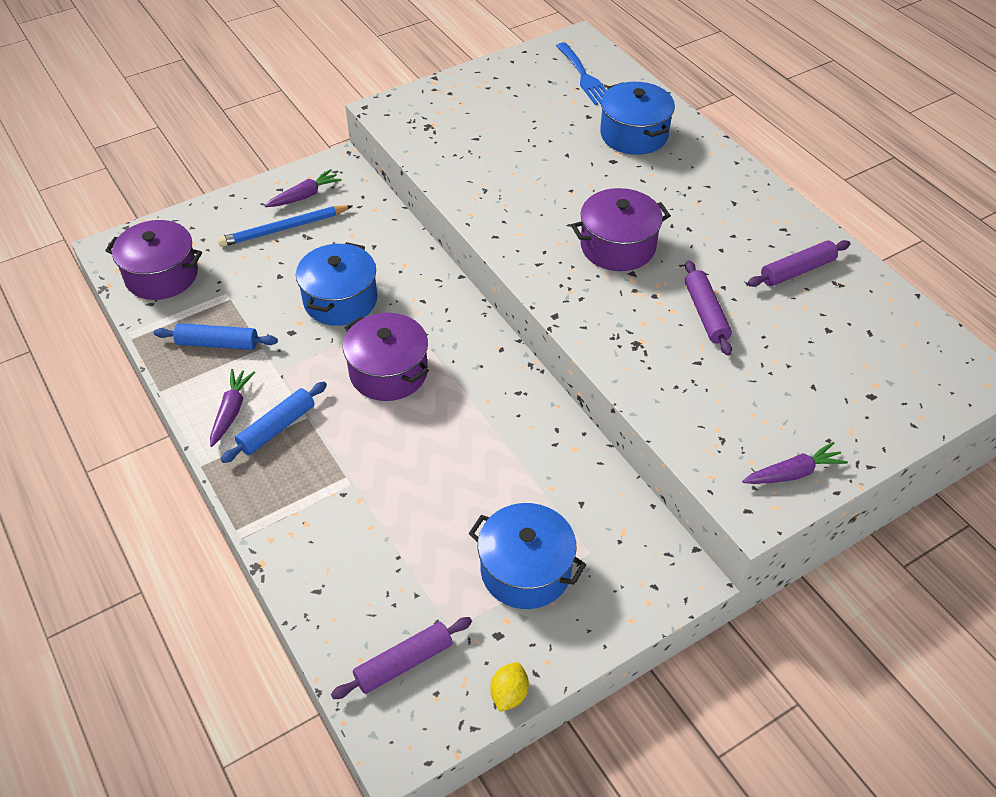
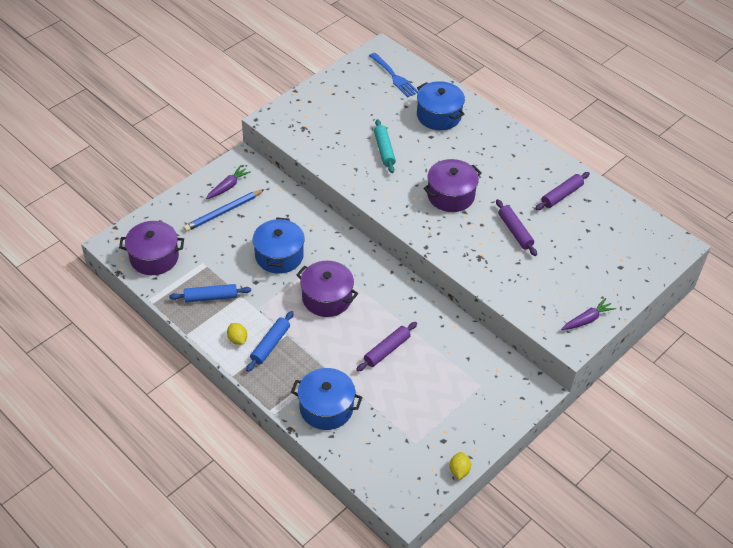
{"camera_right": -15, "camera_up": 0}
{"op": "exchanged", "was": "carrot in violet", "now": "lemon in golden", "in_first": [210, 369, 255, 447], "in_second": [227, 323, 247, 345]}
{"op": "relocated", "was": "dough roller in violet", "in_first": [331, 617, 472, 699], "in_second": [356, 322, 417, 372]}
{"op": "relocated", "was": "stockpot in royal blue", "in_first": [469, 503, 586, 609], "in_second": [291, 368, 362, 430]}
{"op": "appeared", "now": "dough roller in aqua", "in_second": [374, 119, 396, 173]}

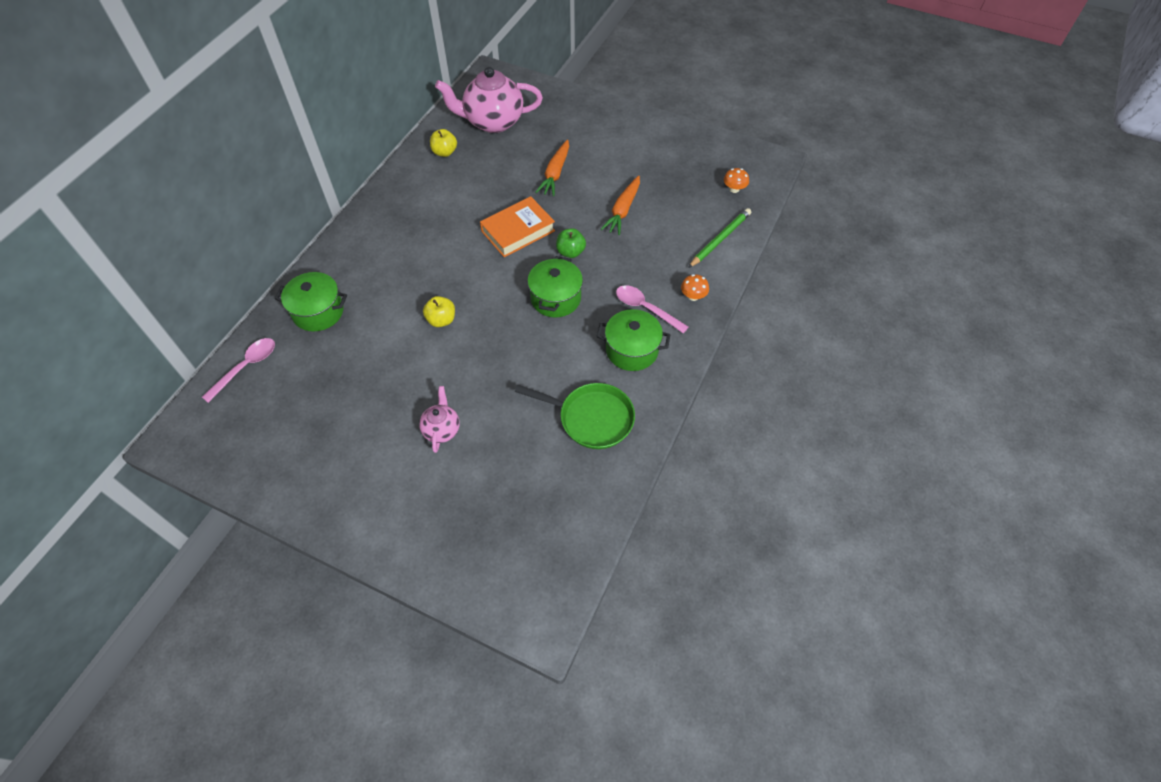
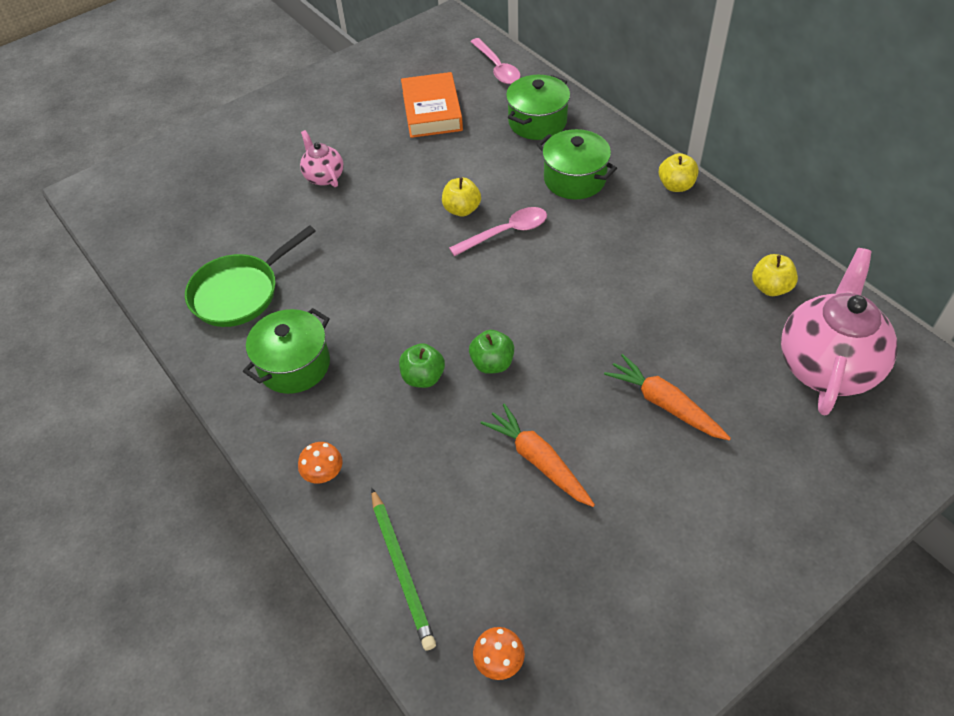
{"camera_right": 120, "camera_up": -5}
{"op": "spun", "was": "china teapot in rosy", "in_first": [419, 386, 460, 453], "in_second": [300, 130, 344, 187], "clockwise": -150}
{"op": "relocated", "was": "hardcover in bright orange", "in_first": [480, 196, 555, 257], "in_second": [401, 72, 463, 138]}
{"op": "relocated", "was": "stockpot in green", "in_first": [528, 256, 583, 317], "in_second": [537, 129, 617, 199]}
{"op": "relocated", "was": "tablespoon in rosy", "in_first": [616, 285, 689, 334], "in_second": [449, 207, 547, 256]}
{"op": "appeared", "now": "toy apple in green", "in_second": [399, 343, 445, 388]}
{"op": "appeared", "now": "toy apple in golden", "in_second": [659, 153, 699, 192]}

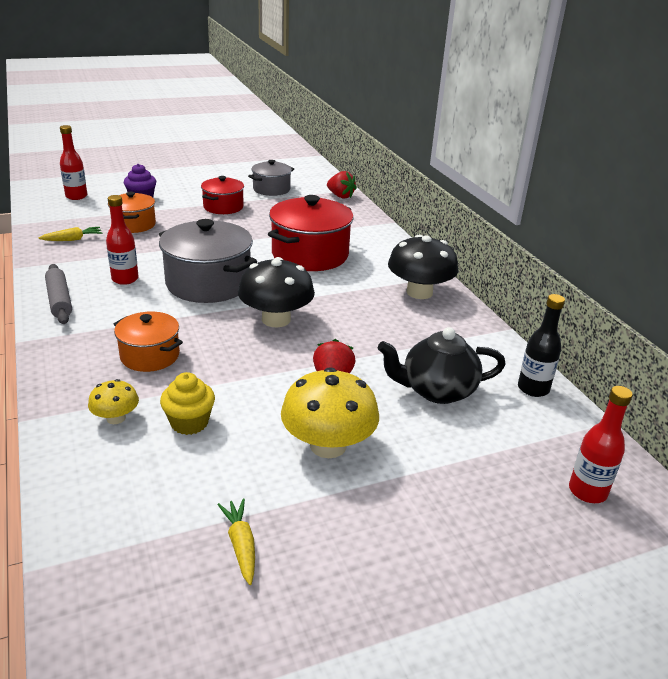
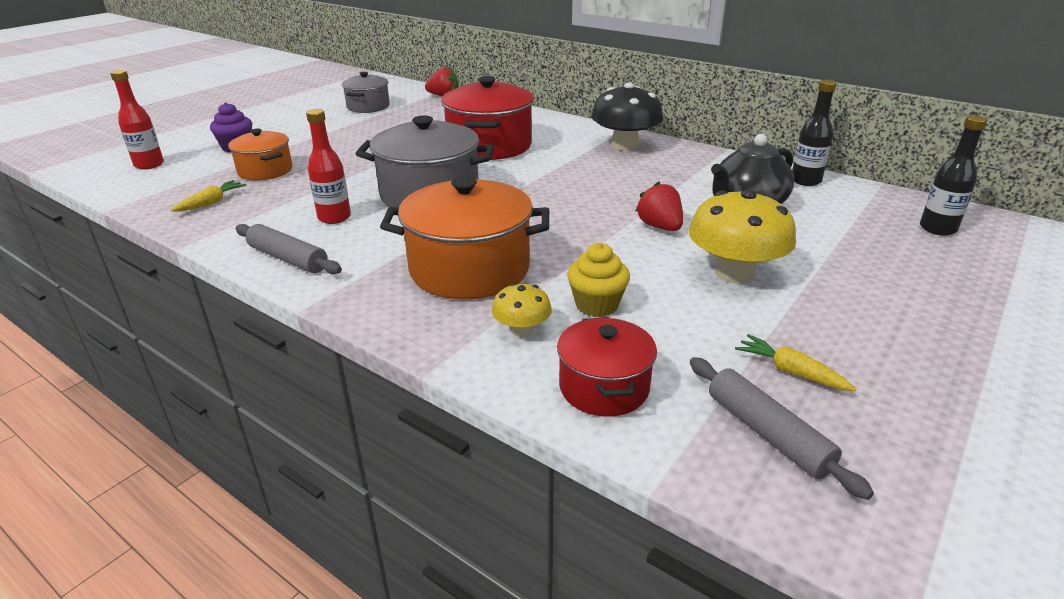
{"camera_right": -30, "camera_up": 0}
{"op": "size", "was": "stockpot in bright orange", "in_first": [113, 312, 183, 372], "in_second": [380, 177, 549, 300], "ratio": 1.71}
{"op": "relocated", "was": "stockpot in crimson", "in_first": [201, 176, 244, 214], "in_second": [557, 317, 657, 417]}
{"op": "missing", "was": "fungus in black", "in_first": [238, 257, 315, 328]}
{"op": "colour", "was": "flask in crimson", "now": "flask in black", "in_first": [569, 386, 633, 503], "in_second": [920, 115, 987, 236]}
{"op": "appeared", "now": "dough roller in ash-grey", "in_second": [690, 357, 874, 500]}

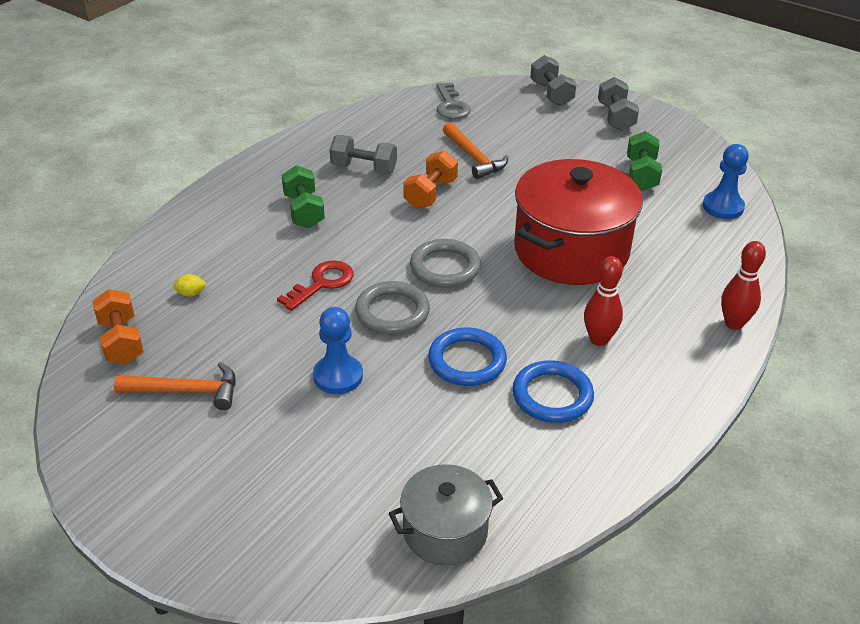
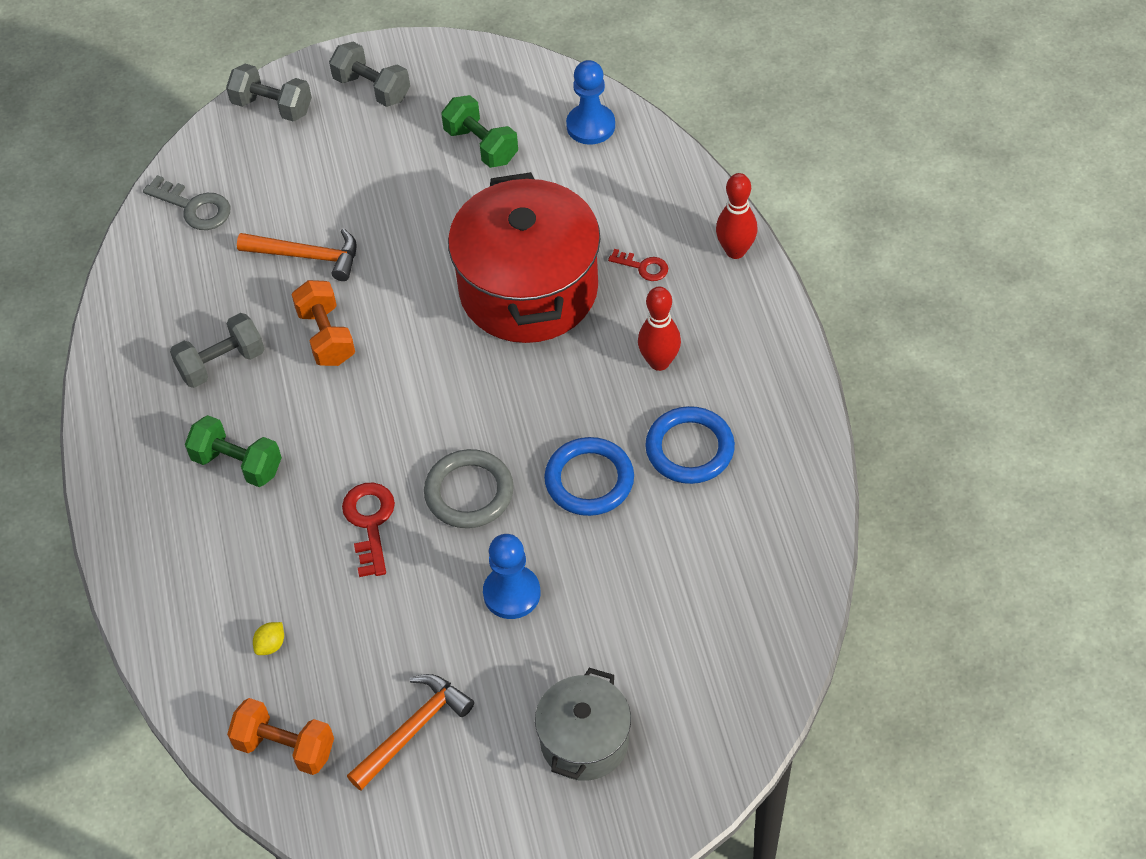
{"camera_right": -45, "camera_up": 15}
{"op": "relocated", "was": "stockpot in ash-grey", "in_first": [389, 464, 503, 566], "in_second": [535, 668, 631, 781]}
{"op": "missing", "was": "torus in ash-grey", "in_first": [410, 239, 481, 288]}
{"op": "appeared", "now": "door key in crimson", "in_second": [608, 249, 668, 281]}

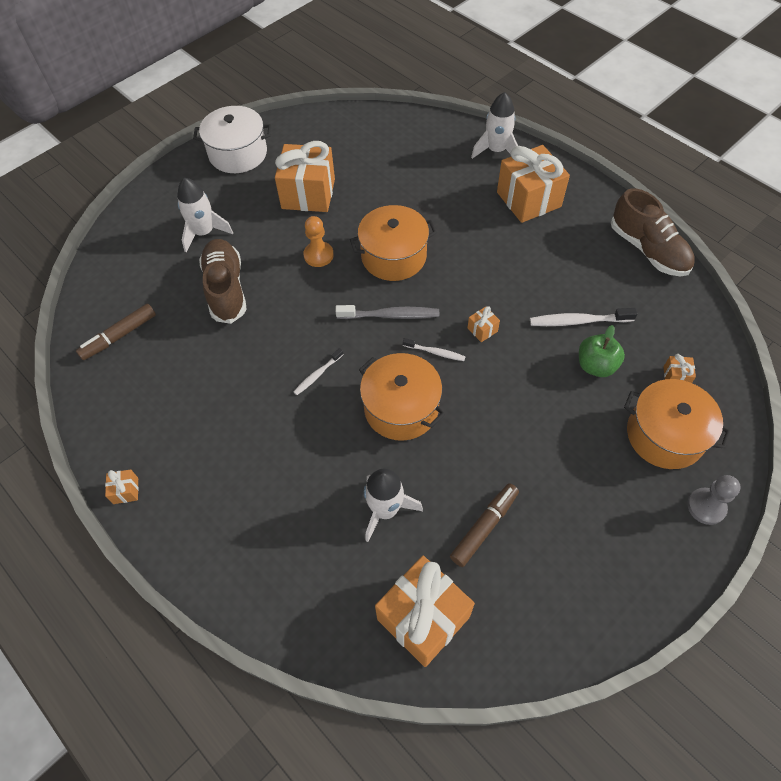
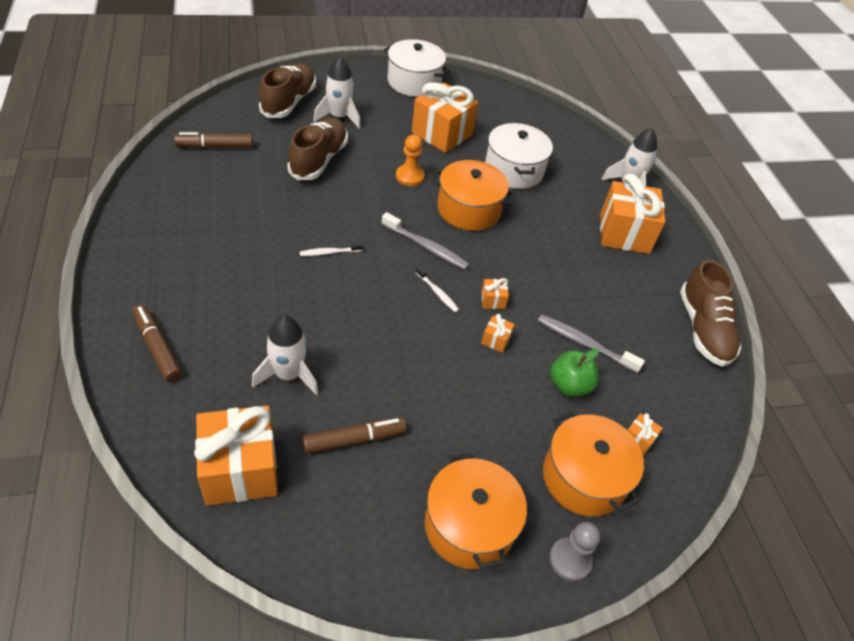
{"camera_right": 25, "camera_up": -10}
{"op": "relocated", "was": "gift in bright orange", "in_first": [105, 469, 139, 504], "in_second": [481, 314, 515, 353]}
{"op": "relocated", "was": "stockpot in bright orange", "in_first": [359, 353, 445, 441], "in_second": [425, 453, 527, 569]}
{"op": "colour", "was": "toothbrush in snow-white", "now": "toothbrush in ash-grey", "in_first": [530, 308, 638, 326], "in_second": [538, 315, 645, 373]}
{"op": "appeared", "now": "marker in dark brown", "in_second": [133, 305, 182, 382]}
{"op": "appeared", "now": "lace-up shoe in dark brown", "in_second": [259, 63, 316, 118]}
{"op": "appeared", "now": "stockpot in snow-white", "in_second": [485, 123, 553, 189]}

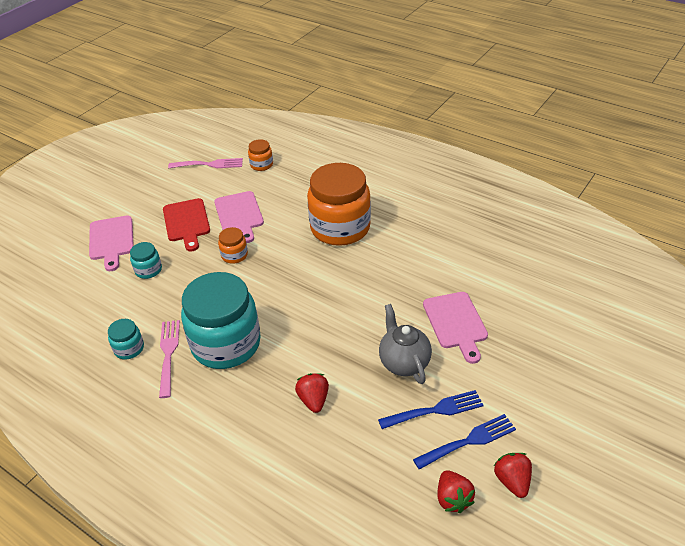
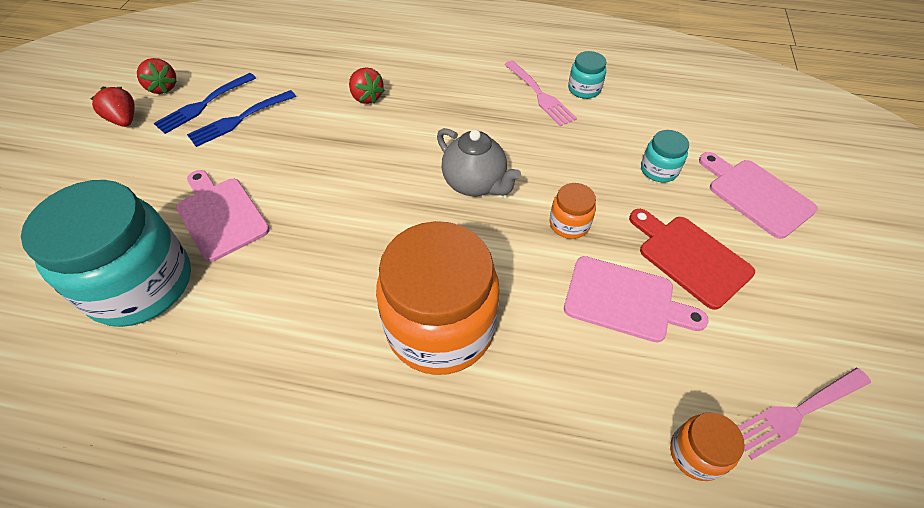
{"camera_right": 155, "camera_up": 10}
{"op": "relocated", "was": "jam jar in aqua", "in_first": [181, 272, 261, 369], "in_second": [21, 180, 191, 327]}
{"op": "spun", "was": "bread board in rosy", "in_first": [214, 191, 264, 243], "in_second": [564, 256, 709, 342], "clockwise": 150}
{"op": "relocated", "was": "china teapot in ash-grey", "in_first": [379, 304, 432, 384], "in_second": [437, 128, 521, 196]}
{"op": "relocated", "was": "strawberry in crimson", "in_first": [437, 470, 475, 513], "in_second": [91, 87, 135, 127]}

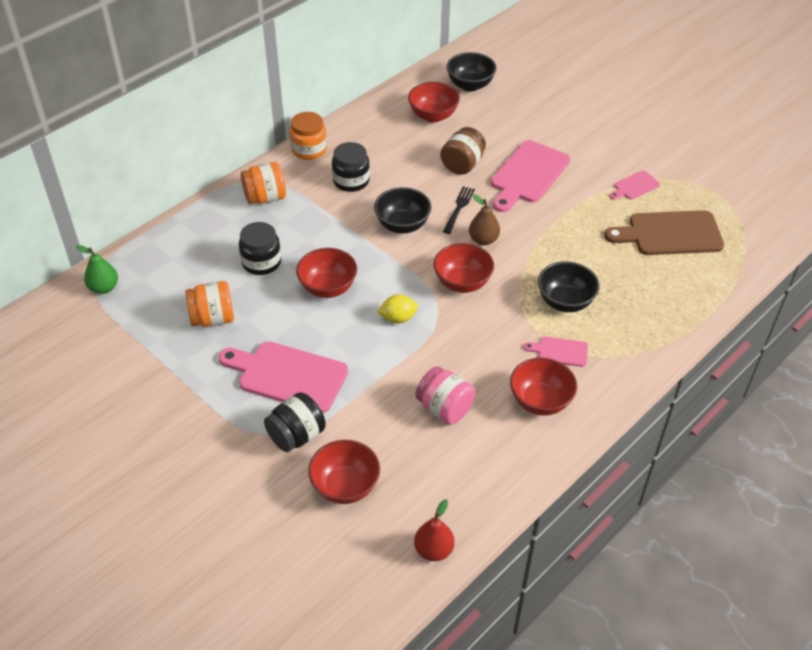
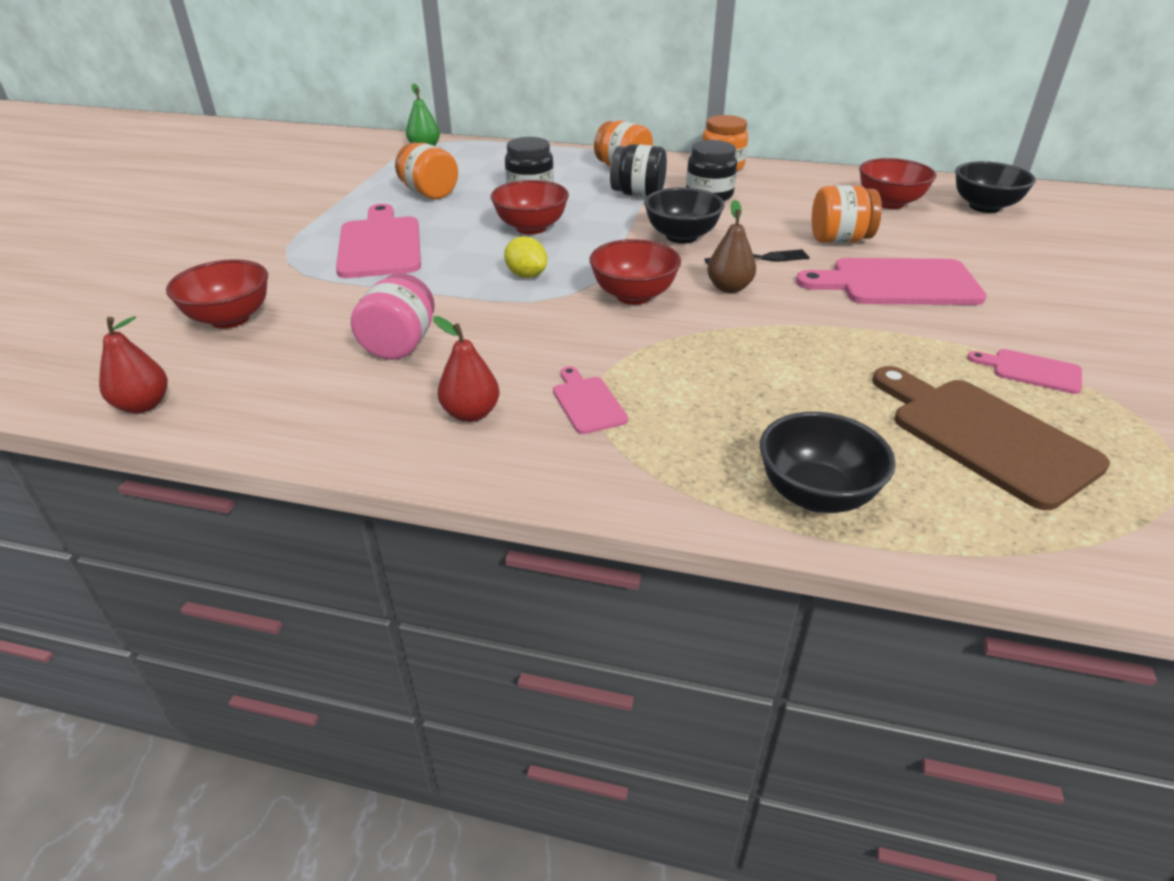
{"camera_right": 60, "camera_up": -10}
{"op": "relocated", "was": "jam jar in black", "in_first": [264, 392, 326, 452], "in_second": [610, 144, 667, 197]}
{"op": "colour", "was": "jam jar in dark brown", "now": "jam jar in bright orange", "in_first": [440, 127, 486, 175], "in_second": [812, 185, 882, 243]}
{"op": "exchanged", "was": "serving bowl in crimson", "now": "pear in crimson", "in_first": [510, 358, 577, 416], "in_second": [433, 316, 499, 422]}
{"op": "relocated", "was": "serving bowl in black", "in_first": [538, 261, 600, 312], "in_second": [760, 412, 896, 513]}

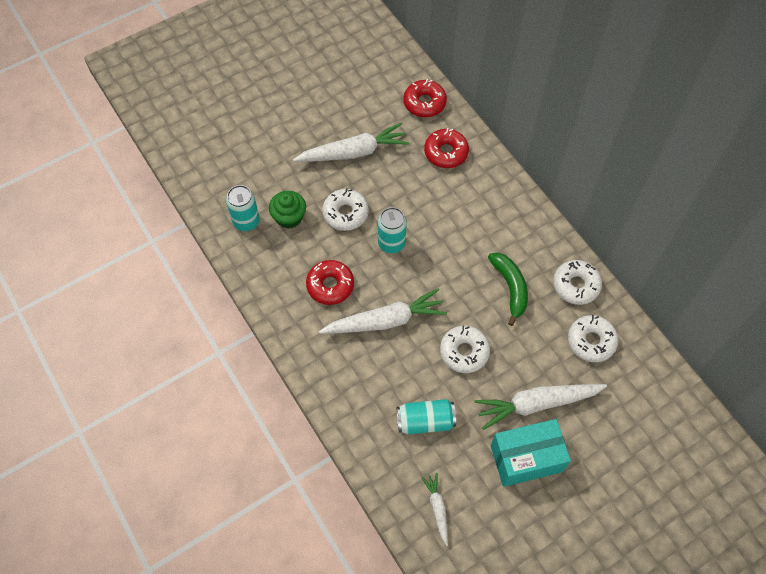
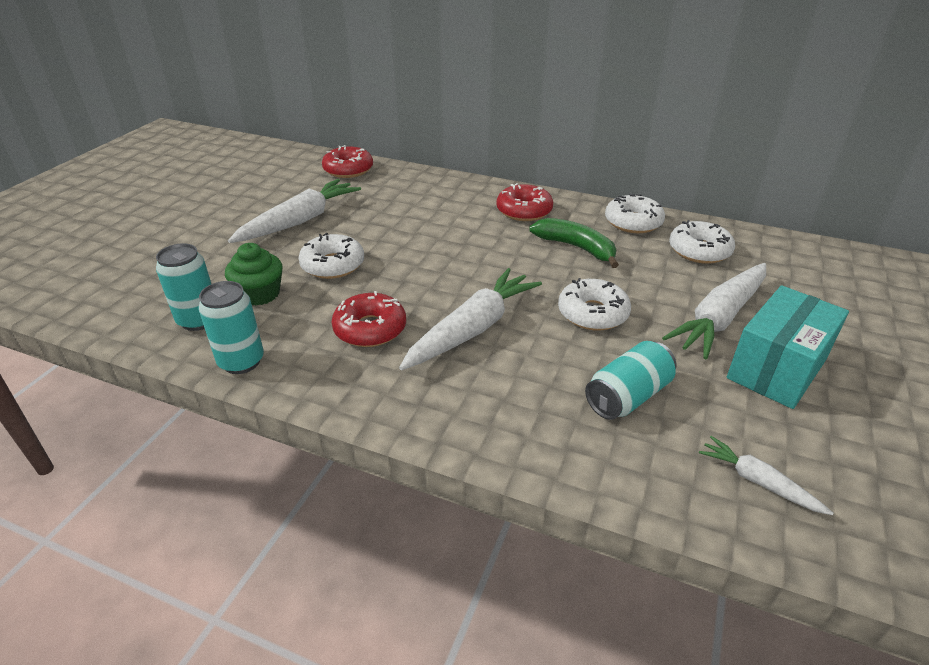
{"camera_right": -35, "camera_up": -25}
{"op": "relocated", "was": "can in aqua", "in_first": [378, 207, 407, 253], "in_second": [199, 281, 264, 374]}
{"op": "relocated", "was": "doughnut in crimson", "in_first": [424, 128, 469, 168], "in_second": [496, 183, 553, 221]}

